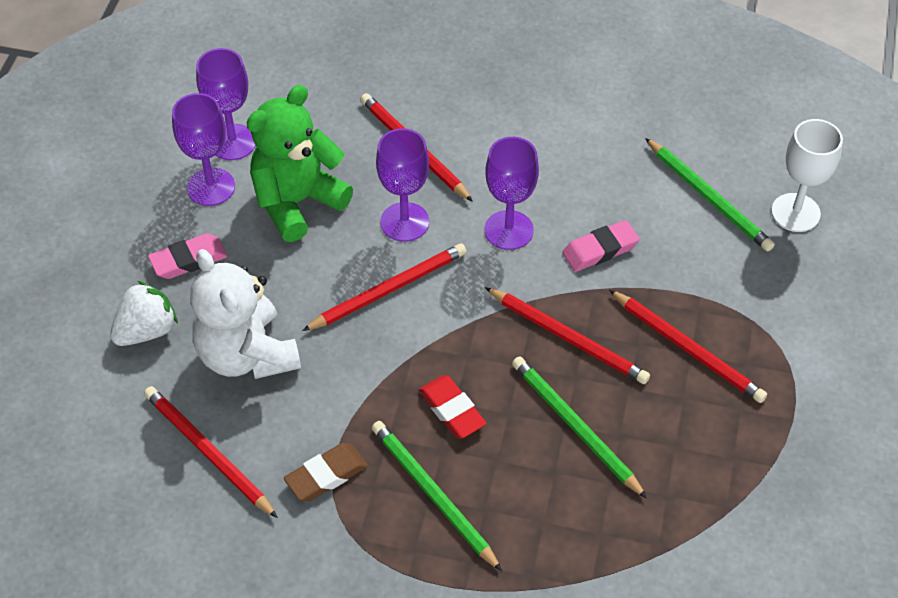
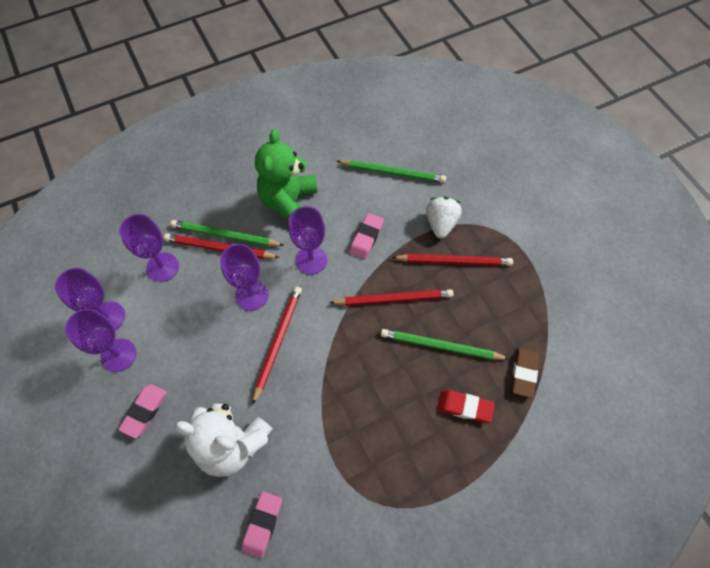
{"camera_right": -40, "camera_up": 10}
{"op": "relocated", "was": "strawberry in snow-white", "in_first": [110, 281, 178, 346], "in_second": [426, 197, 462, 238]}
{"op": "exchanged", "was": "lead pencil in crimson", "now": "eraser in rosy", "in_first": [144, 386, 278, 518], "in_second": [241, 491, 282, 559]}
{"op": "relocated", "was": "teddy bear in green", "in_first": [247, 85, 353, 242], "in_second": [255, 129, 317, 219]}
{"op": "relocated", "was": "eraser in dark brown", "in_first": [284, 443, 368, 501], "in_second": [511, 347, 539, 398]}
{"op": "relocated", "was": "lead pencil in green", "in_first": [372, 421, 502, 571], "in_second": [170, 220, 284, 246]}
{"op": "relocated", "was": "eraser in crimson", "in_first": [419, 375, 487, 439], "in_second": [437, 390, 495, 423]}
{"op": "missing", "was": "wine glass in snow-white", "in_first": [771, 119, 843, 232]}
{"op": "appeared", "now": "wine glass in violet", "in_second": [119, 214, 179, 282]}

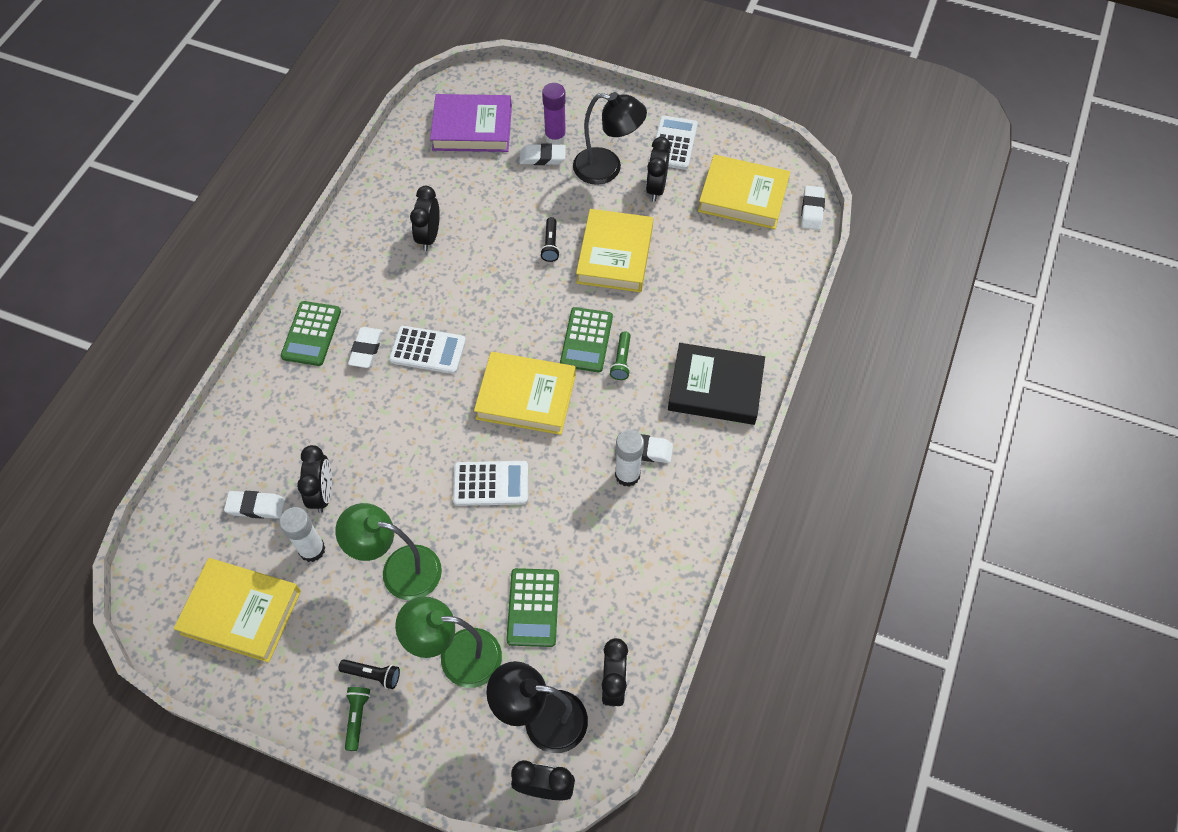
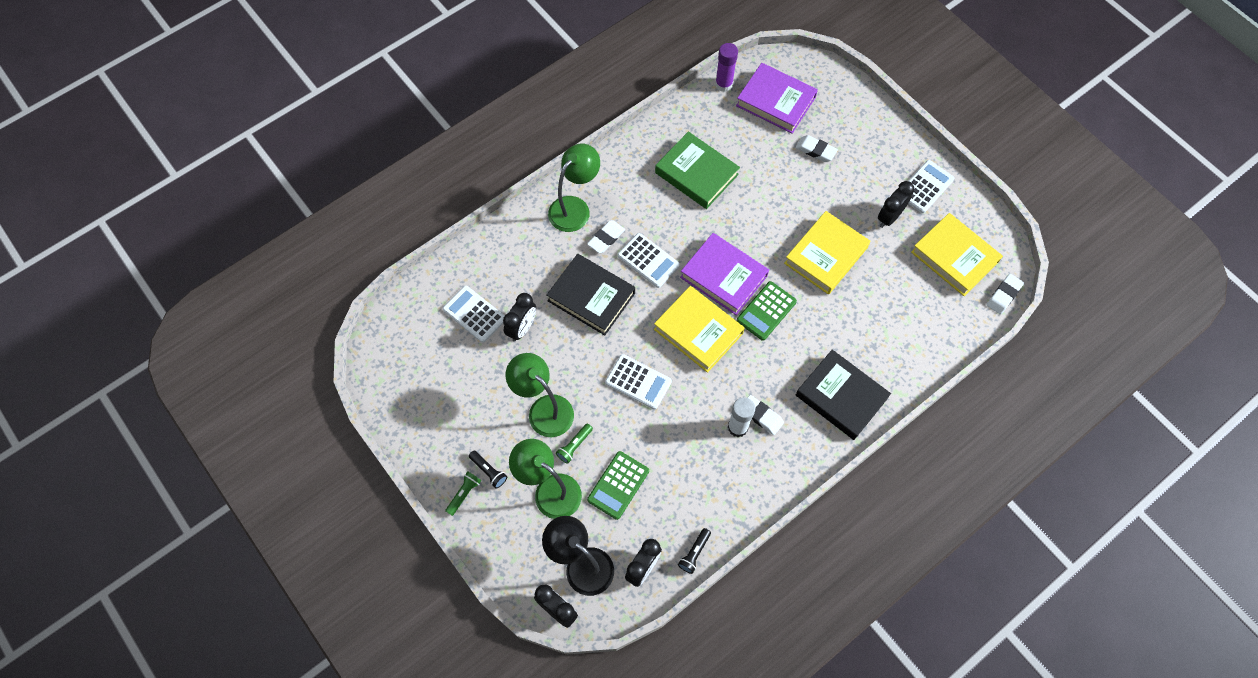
{"camera_right": 30, "camera_up": 5}
{"op": "missing", "was": "hardcover in golden", "in_first": [173, 558, 301, 662]}
{"op": "exchanged", "was": "eraser in snow-white", "now": "adding machine in snow-white", "in_first": [224, 491, 285, 519], "in_second": [443, 286, 505, 343]}
{"op": "missing", "was": "stick of glue in snow-white", "in_first": [279, 507, 326, 562]}
{"op": "exchanged", "was": "adding machine in green", "now": "lamp in green", "in_first": [281, 301, 341, 366], "in_second": [548, 144, 600, 232]}
{"op": "exchanged", "was": "bedside clock in black", "now": "hardcover in green", "in_first": [410, 186, 440, 251], "in_second": [655, 131, 740, 209]}
{"op": "relocated", "was": "flashlight in black", "in_first": [540, 217, 560, 262], "in_second": [678, 528, 711, 574]}
{"op": "relocated", "was": "stick of glue in violet", "in_first": [542, 83, 566, 145], "in_second": [715, 43, 738, 92]}
{"op": "missing", "was": "lamp in black", "in_first": [573, 92, 647, 185]}
{"op": "relocated", "was": "flashlight in green", "in_first": [610, 331, 631, 380], "in_second": [556, 423, 593, 464]}
{"op": "appeared", "now": "hardcover in black", "in_second": [547, 254, 635, 335]}
{"op": "appeared", "now": "hardcover in violet", "in_second": [680, 233, 769, 315]}

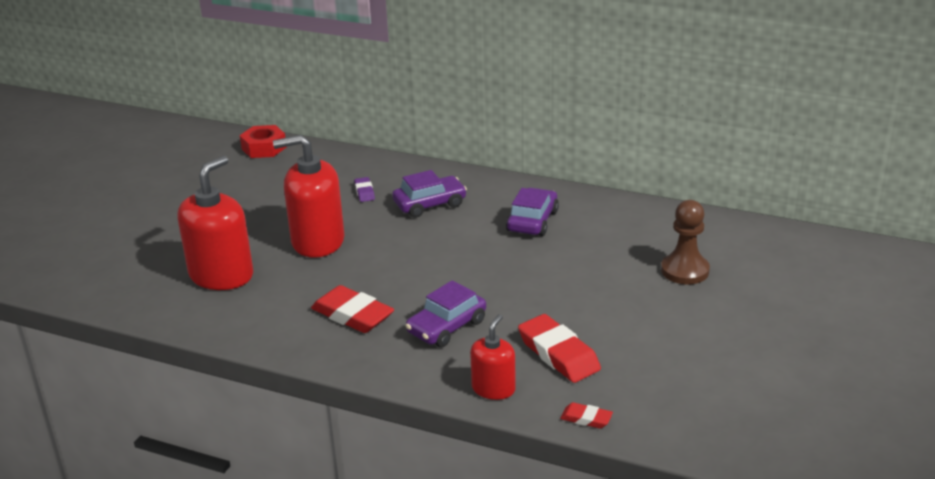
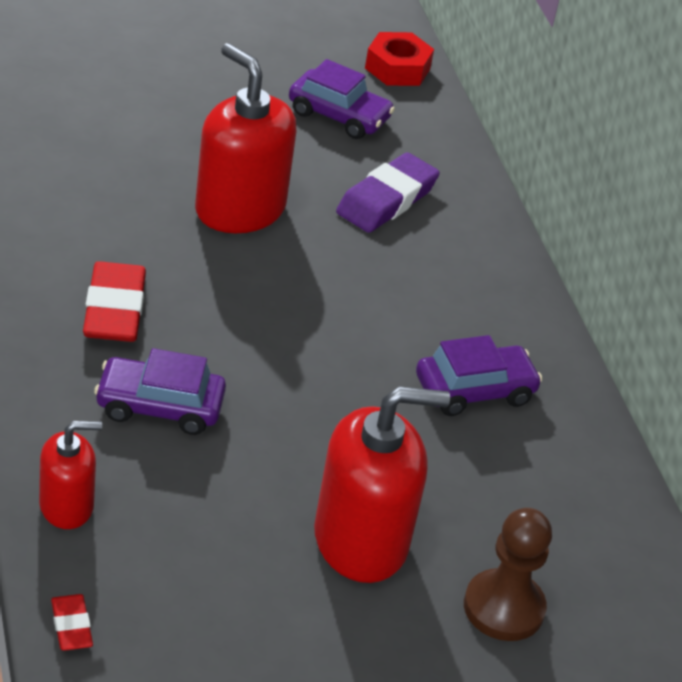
{"camera_right": 45, "camera_up": 10}
{"op": "relocated", "was": "pump bottle in crimson", "in_first": [177, 156, 253, 290], "in_second": [314, 386, 450, 583]}
{"op": "size", "was": "eraser in violet", "in_first": [354, 177, 375, 202], "in_second": [336, 152, 440, 233], "ratio": 1.98}
{"op": "relocated", "was": "automobile in violet", "in_first": [392, 170, 467, 218], "in_second": [289, 59, 395, 139]}
{"op": "missing", "was": "eraser in crimson", "in_first": [518, 314, 601, 383]}

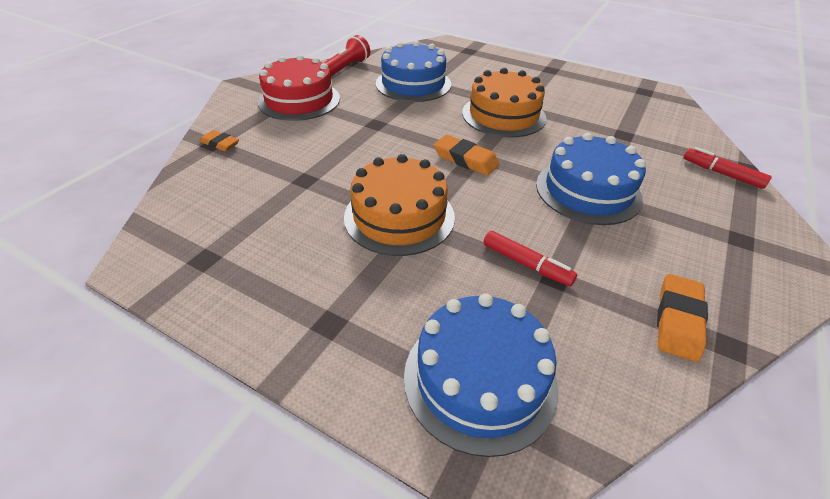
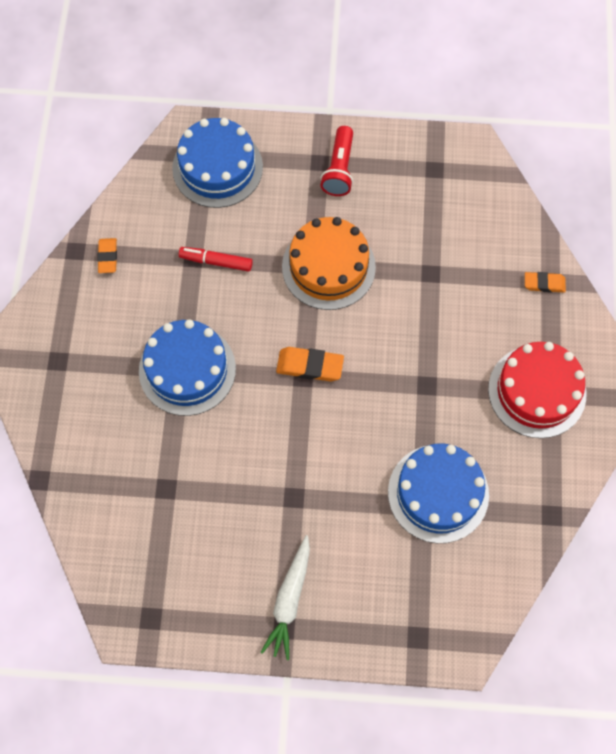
{"camera_right": 155, "camera_up": 25}
{"op": "relocated", "was": "flashlight in crimson", "in_first": [324, 35, 370, 76], "in_second": [320, 126, 353, 196]}
{"op": "missing", "was": "layer cake in bright orange", "in_first": [462, 68, 546, 138]}
{"op": "size", "was": "eraser in bright orange", "in_first": [657, 274, 708, 362], "in_second": [97, 238, 117, 273], "ratio": 0.66}
{"op": "missing", "was": "marker in crimson", "in_first": [684, 147, 772, 189]}
{"op": "appeared", "now": "carrot in snow-white", "in_second": [260, 535, 310, 660]}

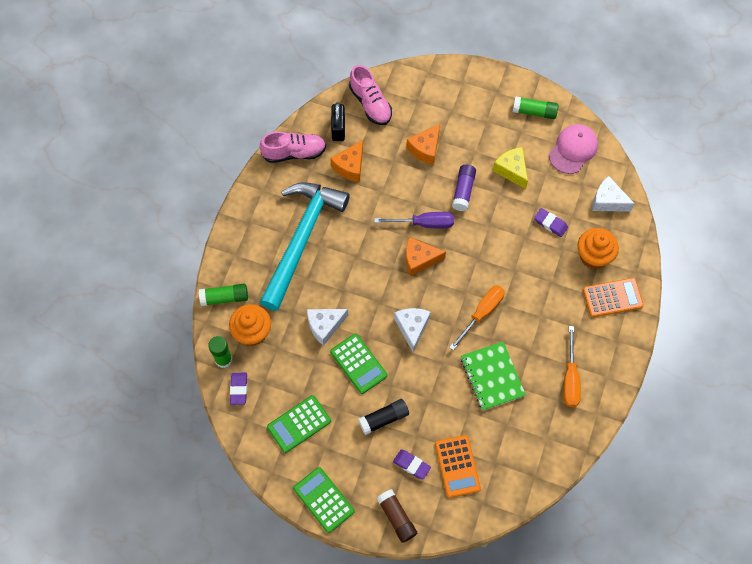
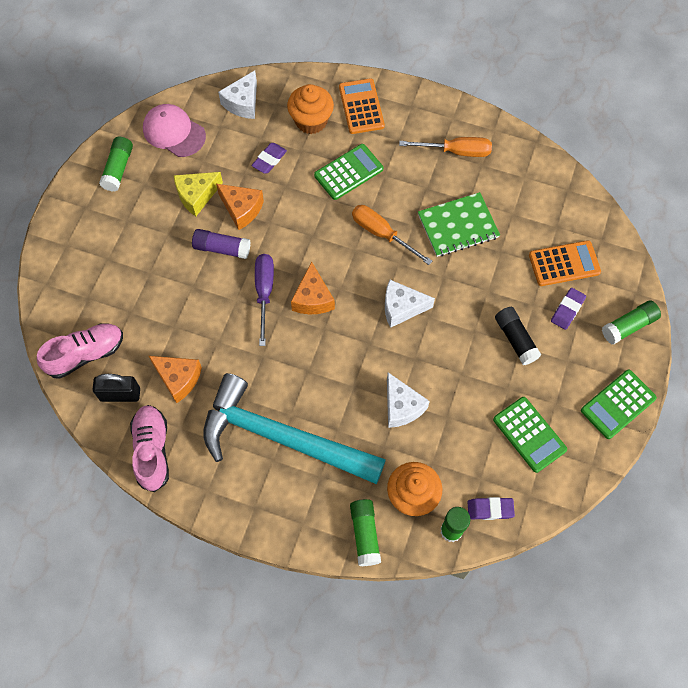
{"camera_right": -90, "camera_up": 0}
{"op": "relocated", "was": "adding machine in green", "in_first": [330, 333, 387, 394], "in_second": [314, 144, 383, 200]}
{"op": "colour", "was": "stick of glue in dark brown", "now": "stick of glue in green", "in_first": [376, 489, 417, 543], "in_second": [602, 301, 661, 344]}
{"op": "relocated", "was": "piece of cheese in bright orange", "in_first": [406, 124, 440, 165], "in_second": [216, 184, 264, 230]}

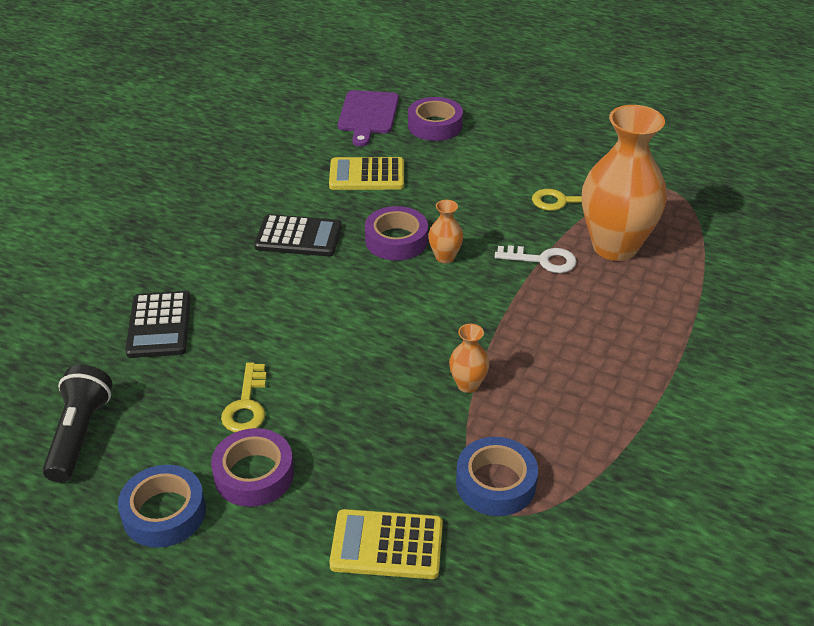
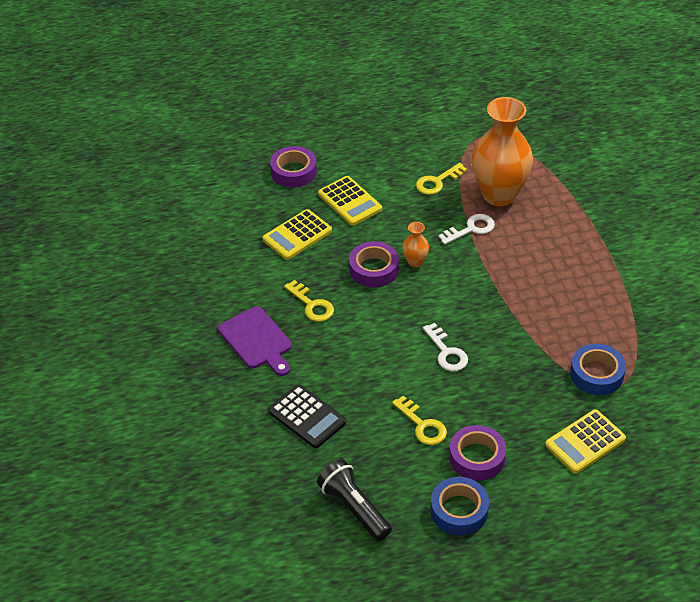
{"camera_right": -40, "camera_up": 5}
{"op": "exchanged", "was": "adding machine in black", "now": "door key in golden", "in_first": [254, 214, 342, 256], "in_second": [284, 280, 334, 322]}
{"op": "relocated", "was": "bread board in violet", "in_first": [338, 90, 399, 147], "in_second": [218, 306, 292, 376]}
{"op": "missing", "was": "vase in bright orange", "in_first": [449, 324, 490, 393]}
{"op": "appeared", "now": "adding machine in golden", "in_second": [318, 176, 382, 226]}
{"op": "appeared", "now": "door key in snow-white", "in_second": [423, 323, 468, 371]}

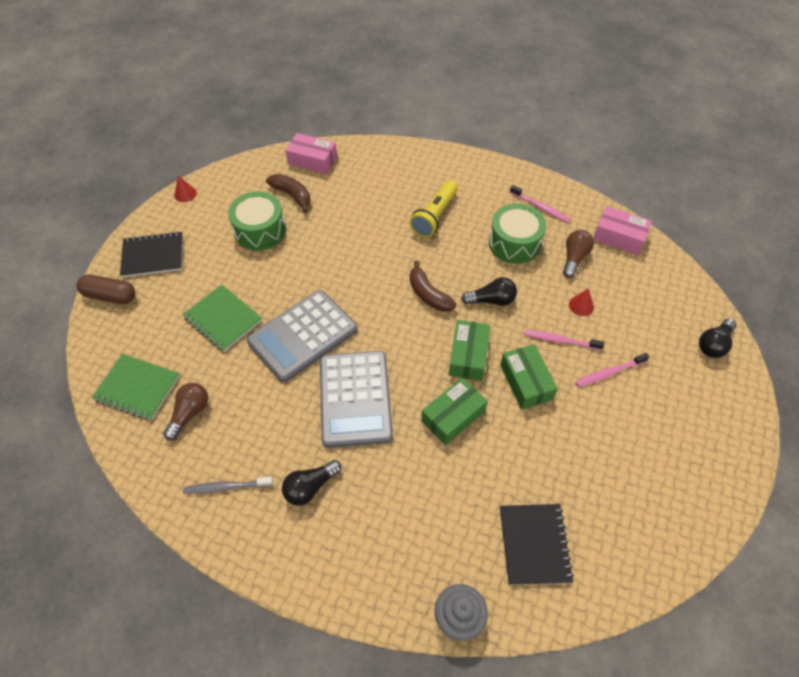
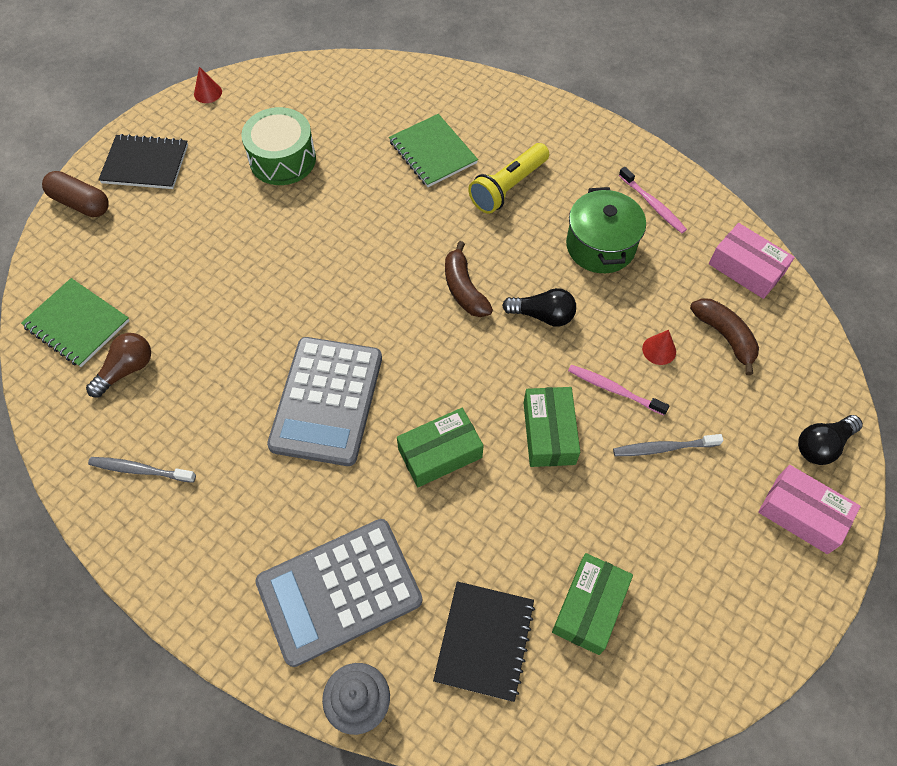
{"camera_right": 15, "camera_up": 5}
{"op": "relocated", "was": "notebook in green", "in_first": [182, 285, 262, 352], "in_second": [389, 114, 478, 187]}
{"op": "relocated", "was": "adding machine in ash-grey", "in_first": [247, 290, 357, 382], "in_second": [256, 519, 422, 667]}
{"op": "relocated", "was": "banana fruit in dark brown", "in_first": [266, 174, 311, 213], "in_second": [690, 298, 759, 375]}
{"op": "missing", "was": "lightbulb in black", "in_first": [282, 460, 342, 506]}
{"op": "relocated", "was": "package in rosy", "in_first": [285, 133, 337, 174], "in_second": [758, 465, 861, 554]}
{"op": "relocated", "was": "package in green", "in_first": [449, 320, 490, 381], "in_second": [552, 553, 633, 655]}
{"op": "exchanged", "was": "drum in green", "now": "stockpot in green", "in_first": [489, 204, 546, 264], "in_second": [566, 187, 646, 273]}
{"op": "missing", "was": "lightbulb in dark brown", "in_first": [563, 230, 594, 278]}
{"op": "colour", "was": "toothbrush in rosy", "now": "toothbrush in ash-grey", "in_first": [575, 353, 649, 387], "in_second": [613, 434, 723, 456]}

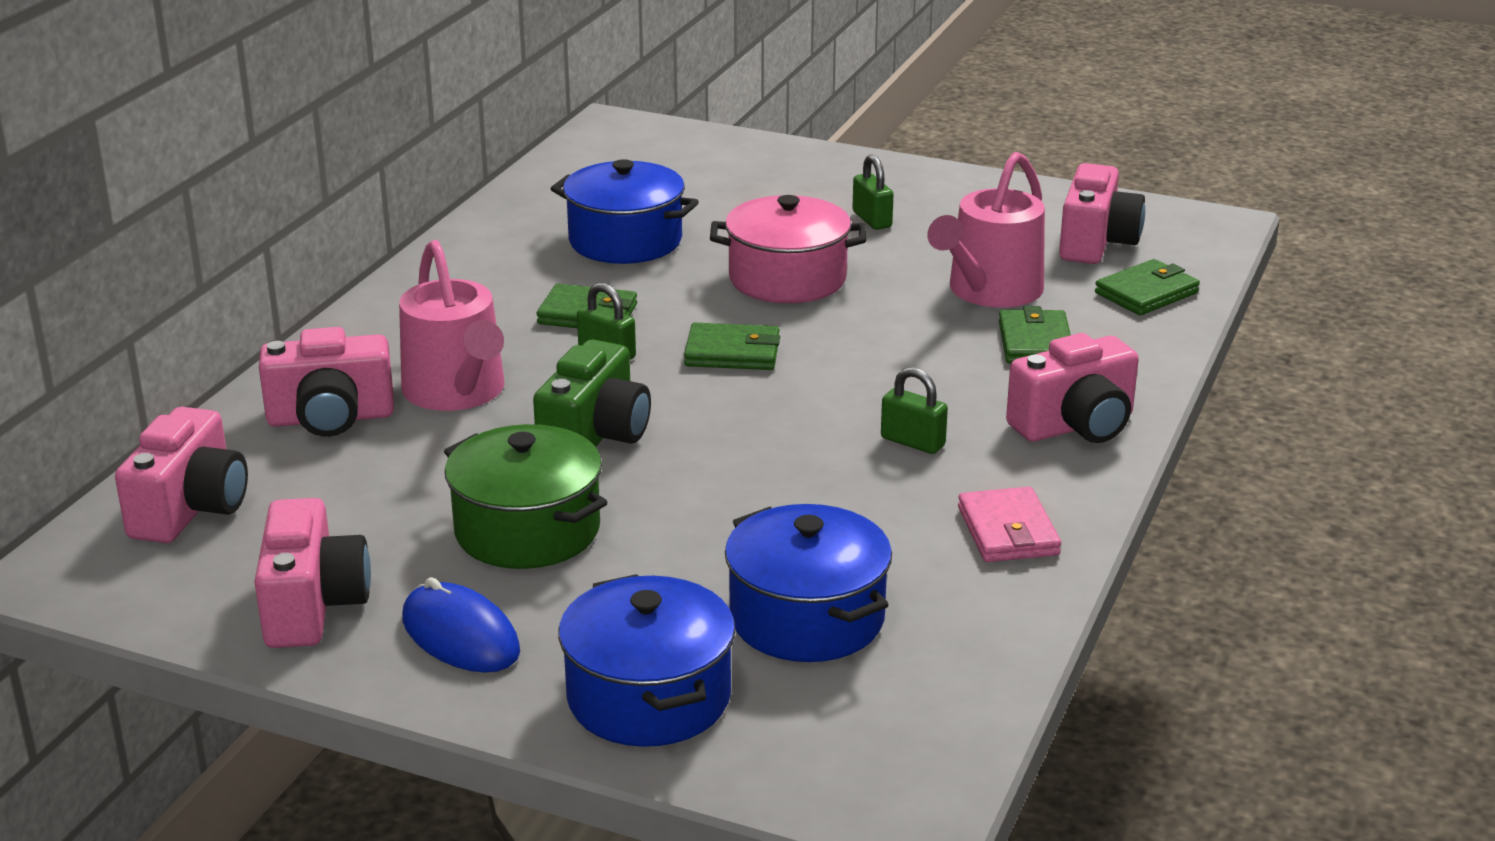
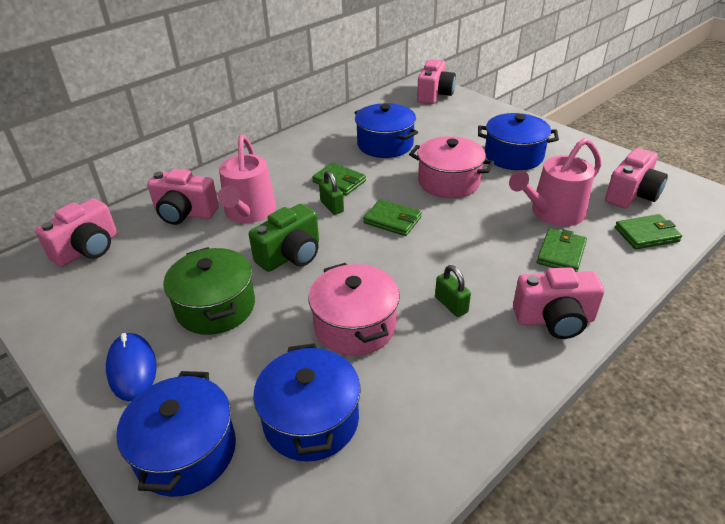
{"camera_right": 25, "camera_up": 10}
{"op": "relocated", "was": "camera in rosy", "in_first": [255, 498, 371, 648], "in_second": [417, 59, 456, 104]}
{"op": "exchanged", "was": "lock in green", "now": "stockpot in royal blue", "in_first": [852, 154, 894, 230], "in_second": [478, 113, 559, 170]}
{"op": "missing", "was": "wallet in rosy", "in_first": [958, 487, 1061, 562]}
{"op": "appeared", "now": "stockpot in rosy", "in_second": [308, 263, 400, 356]}

